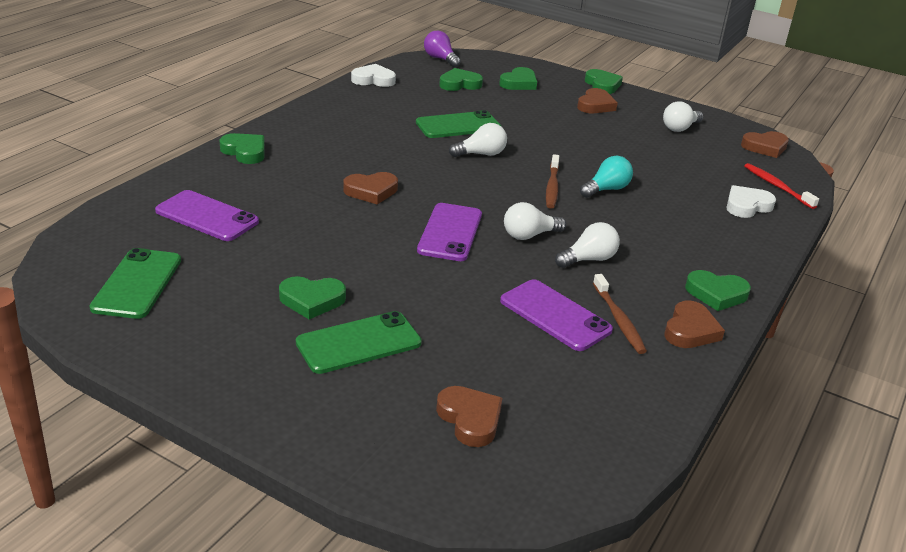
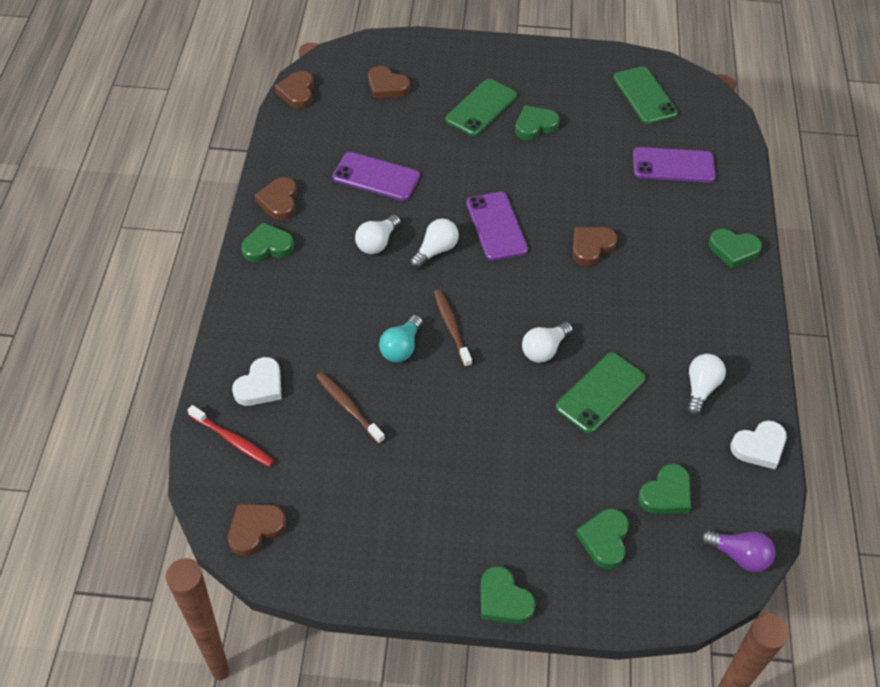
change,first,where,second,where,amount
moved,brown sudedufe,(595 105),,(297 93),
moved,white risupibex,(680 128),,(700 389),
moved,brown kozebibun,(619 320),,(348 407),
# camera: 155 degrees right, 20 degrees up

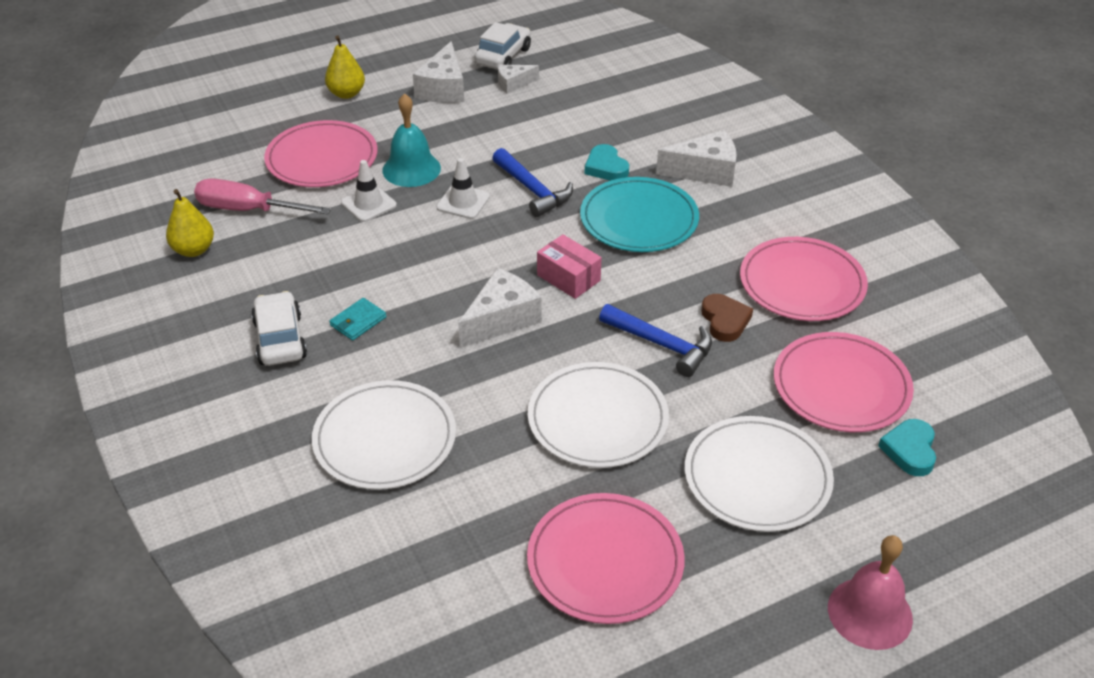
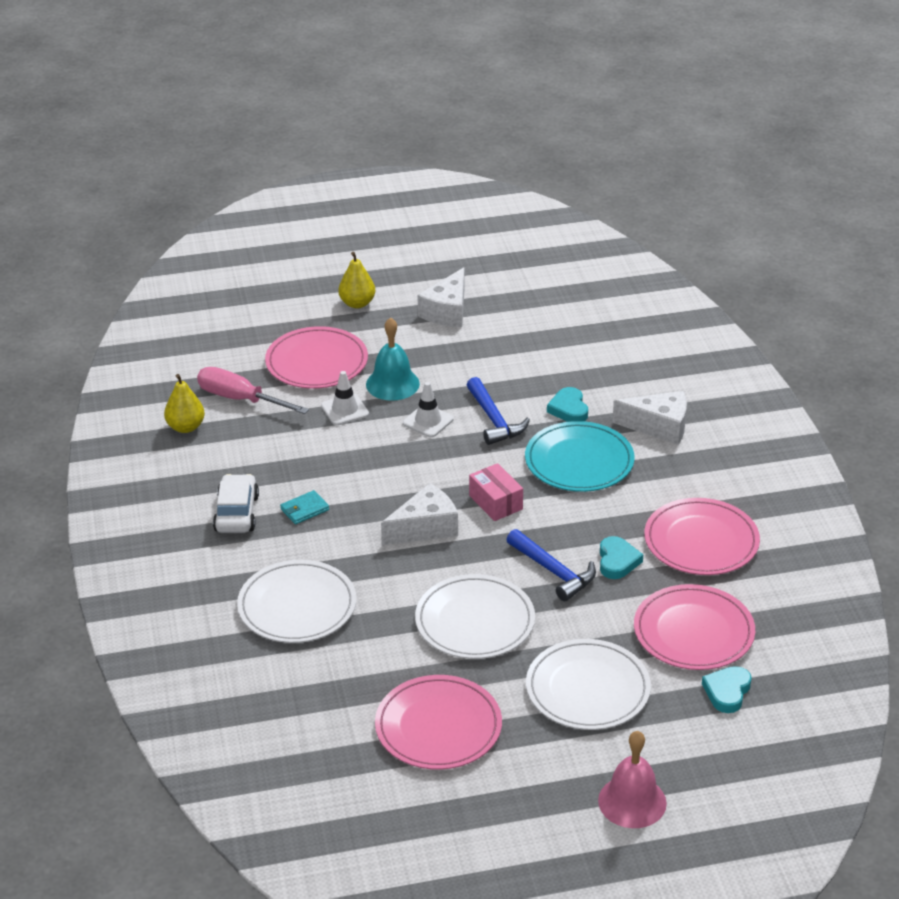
change,first,where,second,where,amount
removed,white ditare,(503 56),,,
removed,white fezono,(513 84),,,
recoloured,brown sudedufe,(725 320),turquoise sudedufe,(617 561),
# camera: 15 degrees right, 5 degrees down

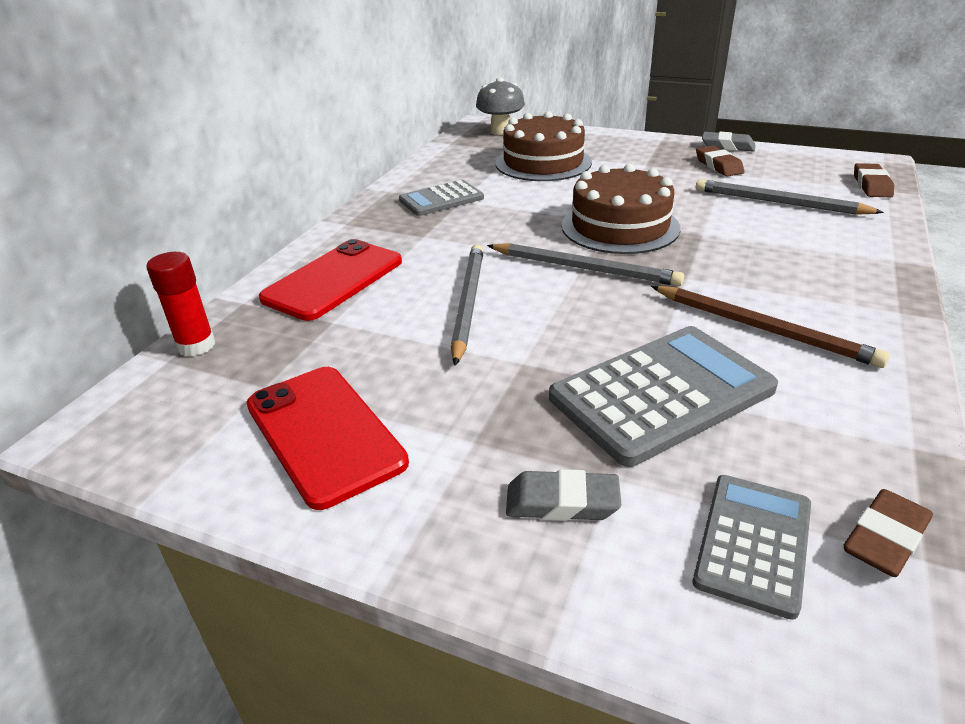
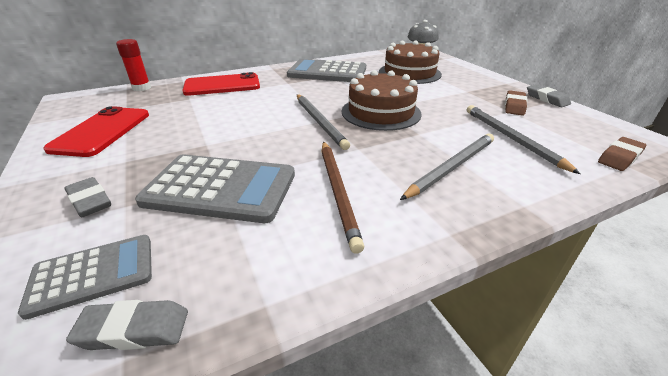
change,first,where,second,where,amount
resized,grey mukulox,(441 199),,(327 72),x1.67
moved,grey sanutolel,(468 303),,(451 167),
recoloured,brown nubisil,(885 539),grey nubisil,(134 330),
# camera: 40 degrees right, 0 degrees up

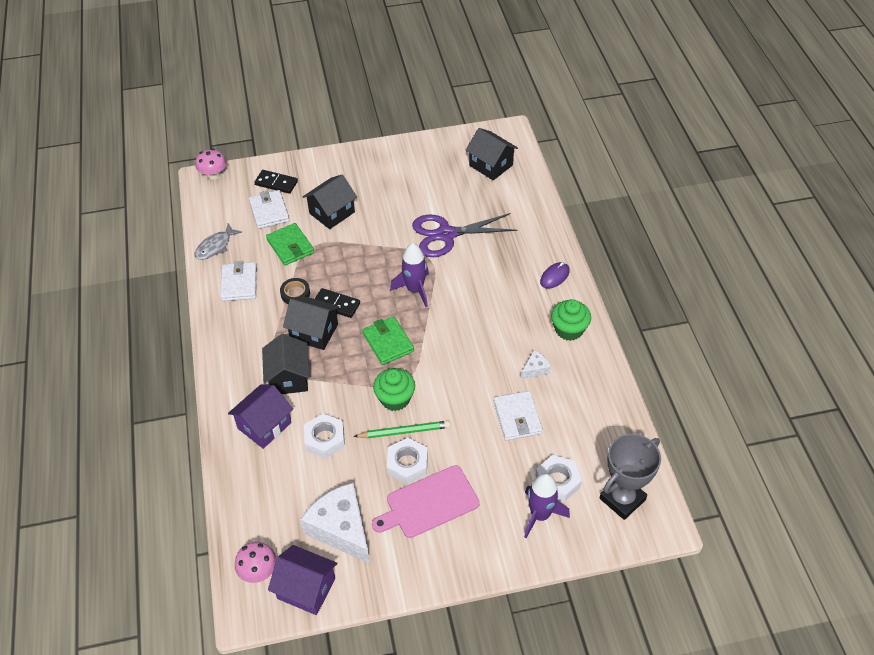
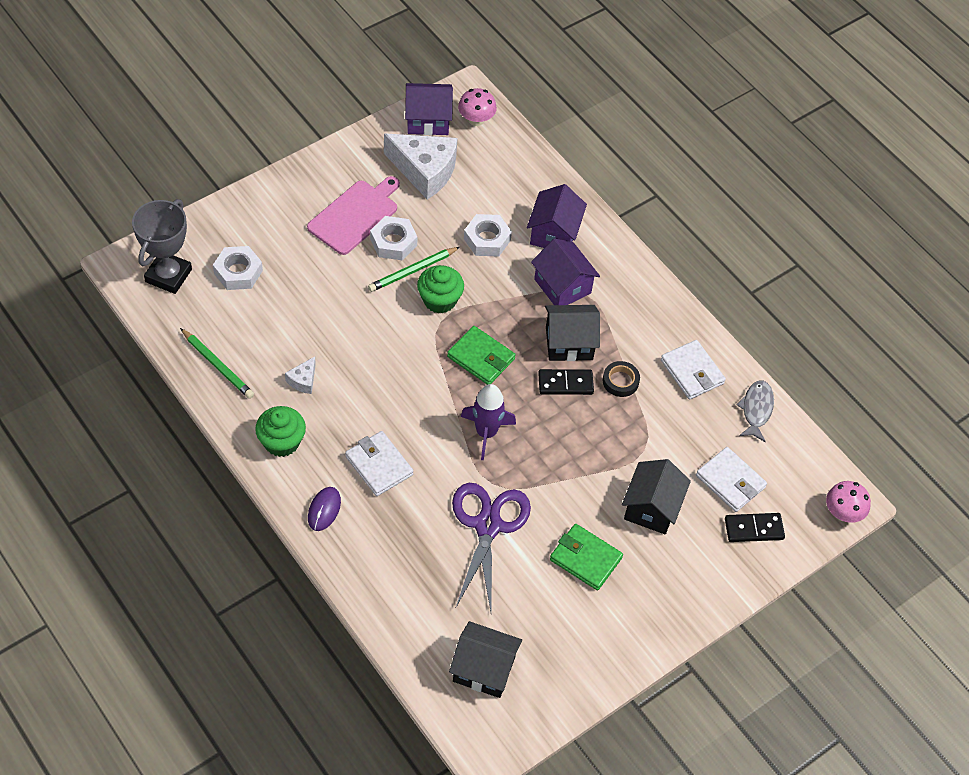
change,first,where,second,where,amount
turned,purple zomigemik,(446 234),,(488 526),45 degrees counterclockwise
moved,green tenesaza,(290 246),,(585 559),
recoloured,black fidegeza,(289 377),purple fidegeza,(562 286),
moved,white tenesaza,(517 417),,(379 465),
removed,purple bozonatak,(540 515),,,
added,,,green sanutolel,(217 366),
# camera: 150 degrees right, 5 degrees up

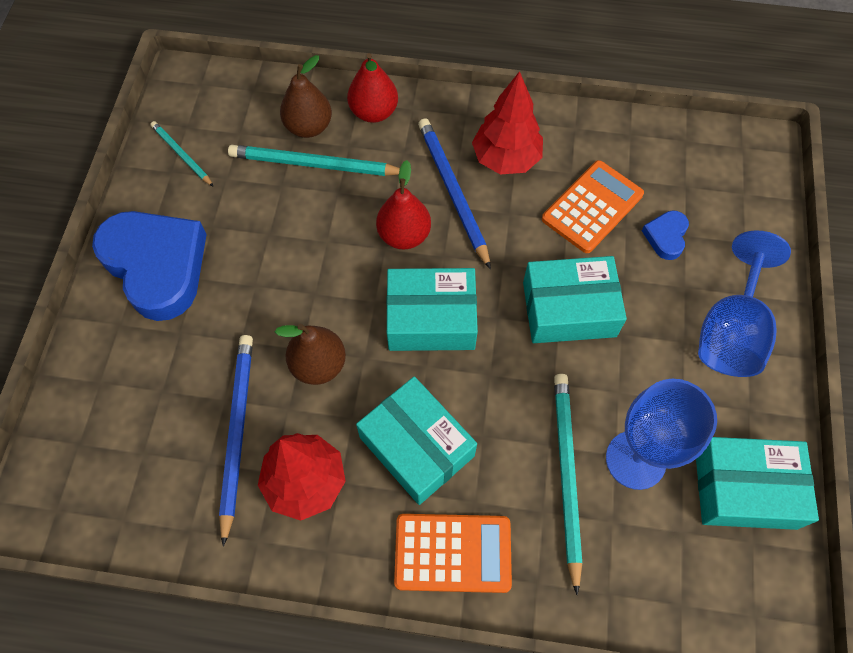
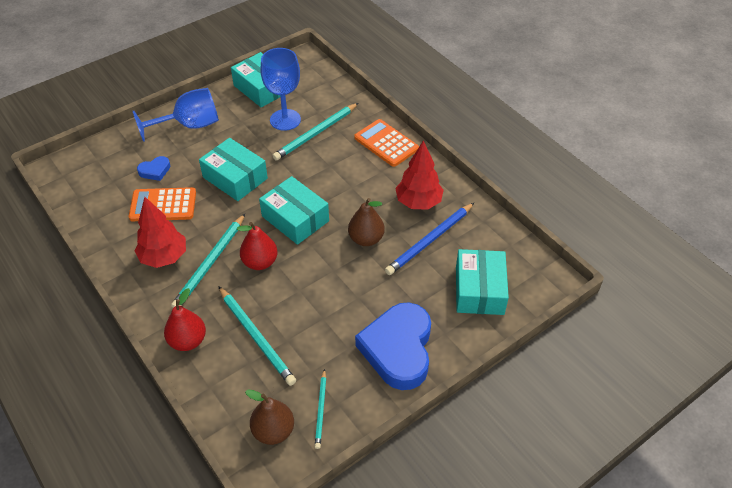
change,first,where,second,where,amount
moved,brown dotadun,(309 127),,(273 431),
recoloured,blue sanutolel,(452 192),turquoise sanutolel,(210 263),
moved,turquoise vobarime,(417 446),,(479 290),
# camera: 135 degrees left, 15 degrees down

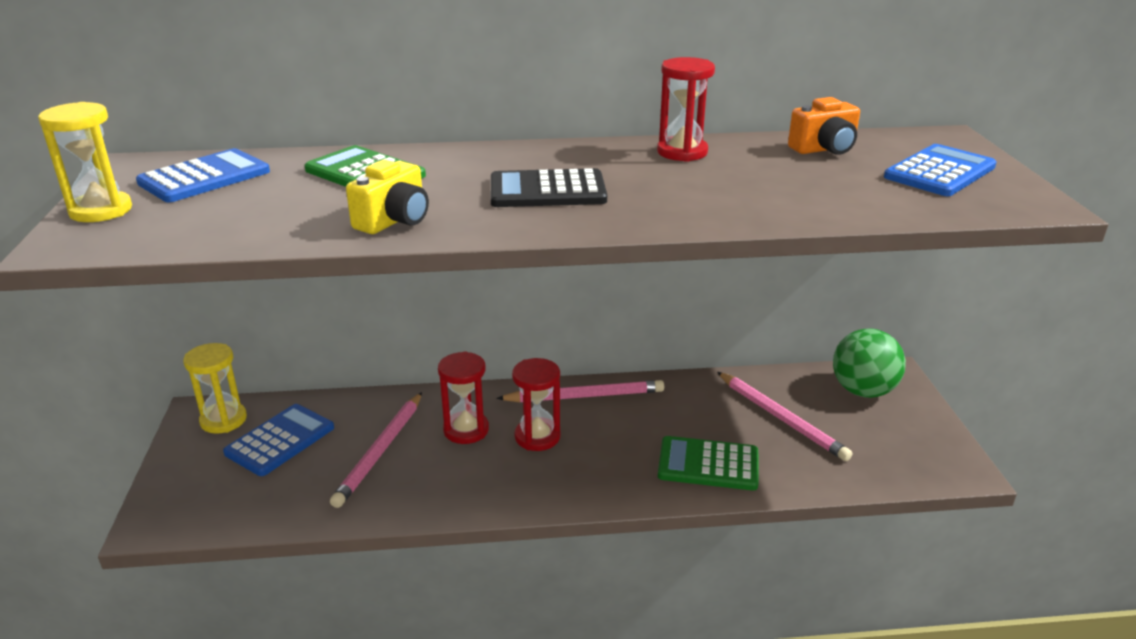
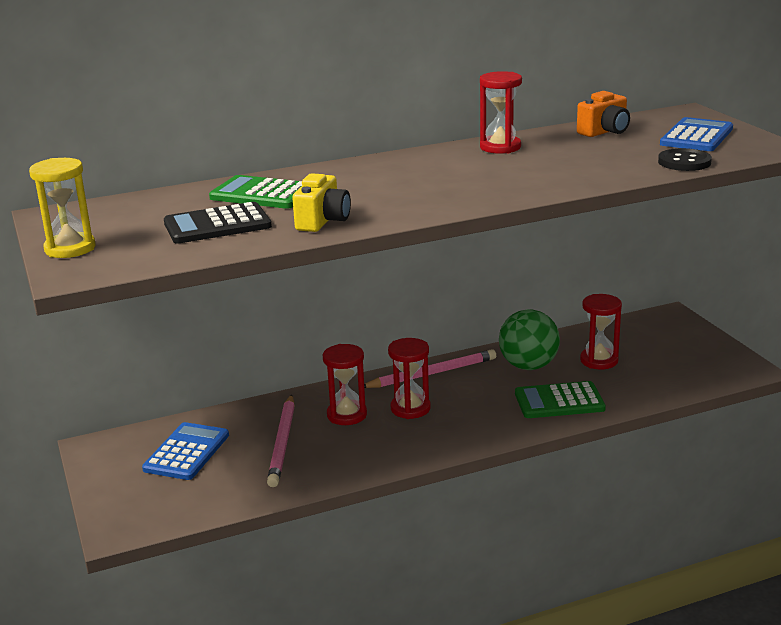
change,first,where,second,where,amount
removed,blue mukulox,(204 177),,,
moved,black mukulox,(547 190),,(217 225),
moved,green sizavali,(863 391),,(528 366),
removed,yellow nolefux,(223 420),,,
replaced,pink sanutolel,(781 418),red nolefux,(599 360),
added,,,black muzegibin,(684 162),
# camera: 15 degrees left, 5 degrees down

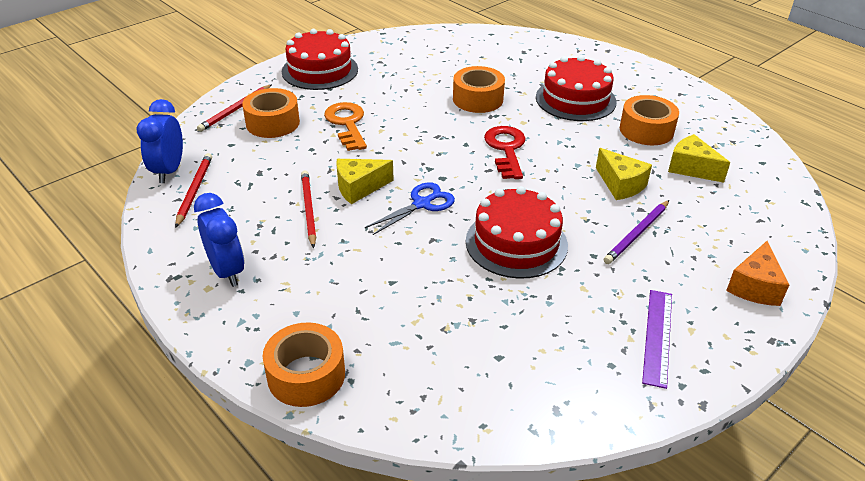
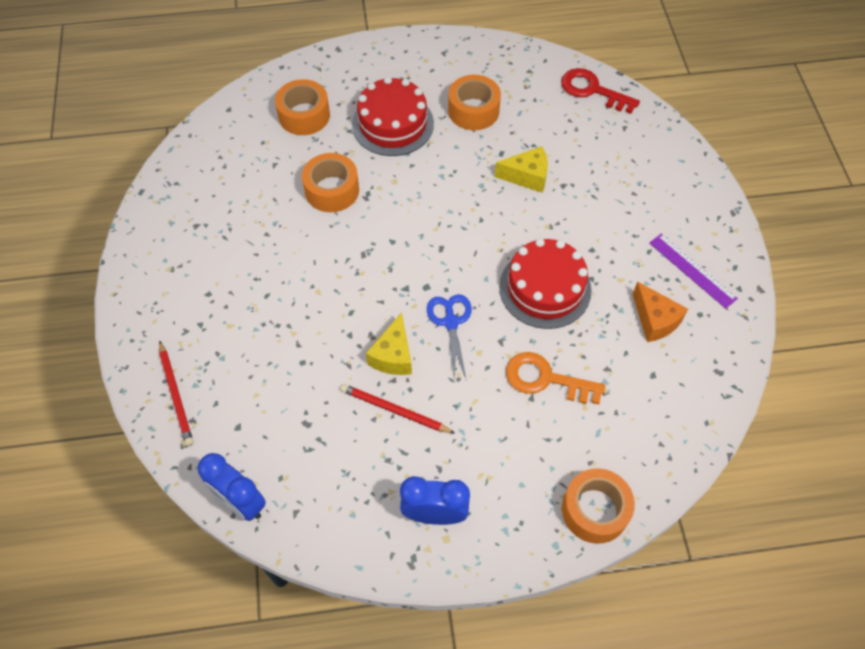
change,first,where,second,where,amount
removed,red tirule,(320 70),,,
moved,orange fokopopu,(273 123),,(304 115),
moved,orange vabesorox,(347 124),,(546 379),
moved,red vabesorox,(506 149),,(593 90),
removed,yellow fezono,(691 168),,,
removed,red sanutolel,(194 191),,,
removed,purple sanutolel,(637 234),,,
moved,orange fezono,(754 286),,(654 320),
# camera: 55 degrees left, 20 degrees up

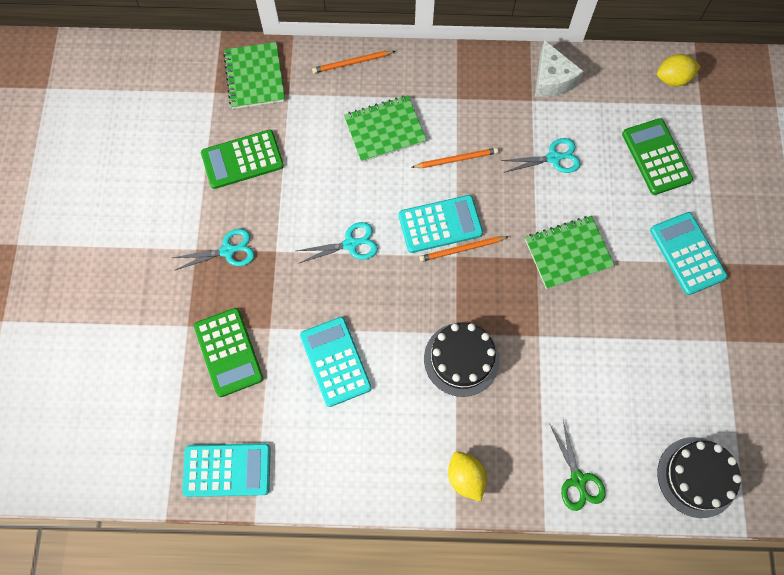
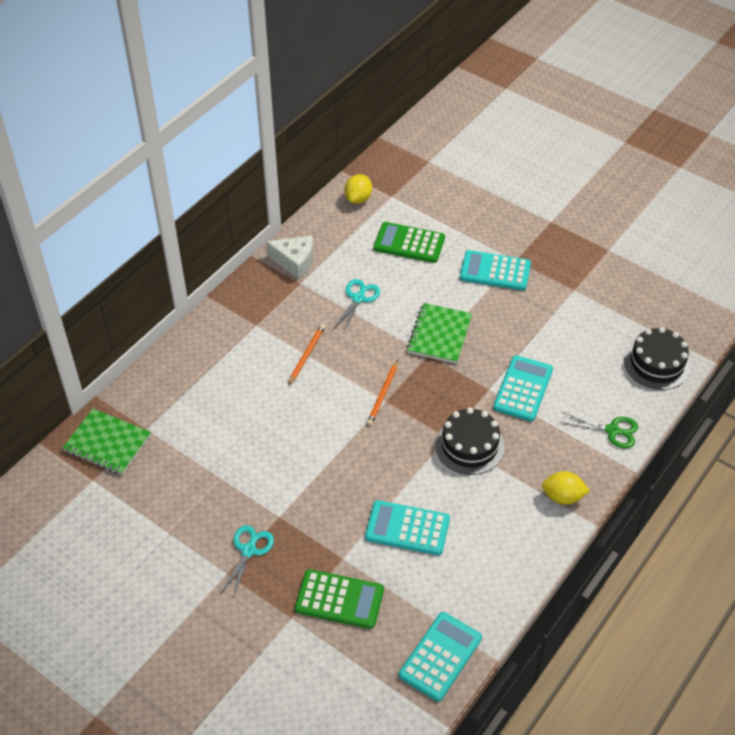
change,first,where,second,where,amount
removed,orange sanutolel,(352 63),,,
removed,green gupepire,(384 130),,,
removed,green mukulox,(242 160),,,
moved,turquoise mukulox,(440 224),,(523 389),
removed,turquoise zomigemik,(351 244),,,
# camera: 55 degrees left, 20 degrees down

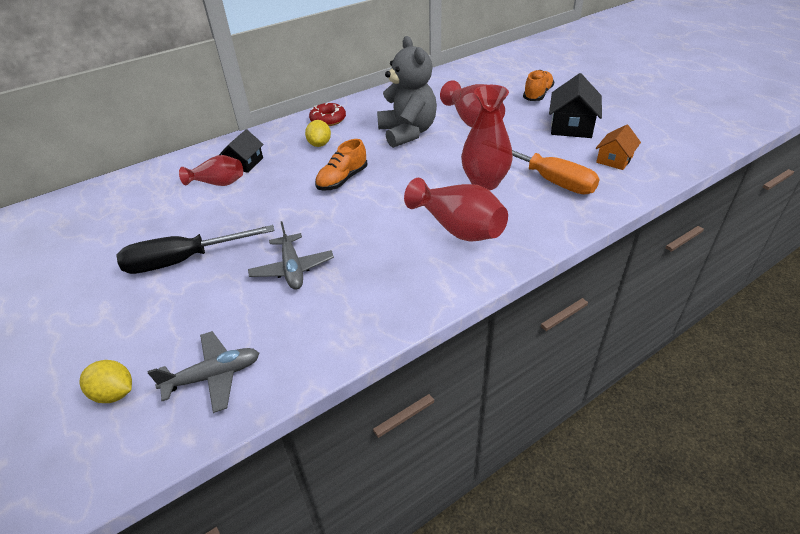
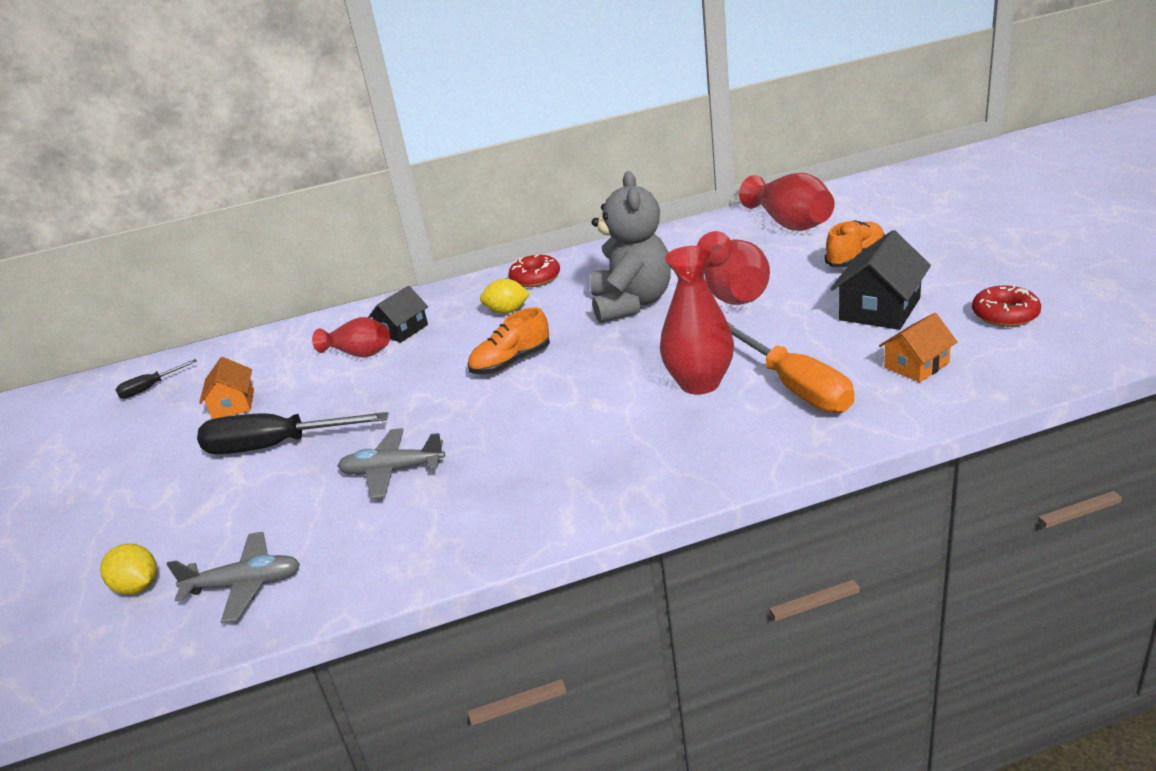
change,first,where,second,where,amount
turned,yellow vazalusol,(319 144),,(507 311),75 degrees clockwise
moved,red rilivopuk,(458 228),,(789 223),
turned,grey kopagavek,(292 269),,(392 471),90 degrees clockwise
added,,,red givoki,(1005 314),
added,,,orange fidegeza,(233 404),
added,,,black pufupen,(150 388),
# camera: 20 degrees right, 10 degrees down

